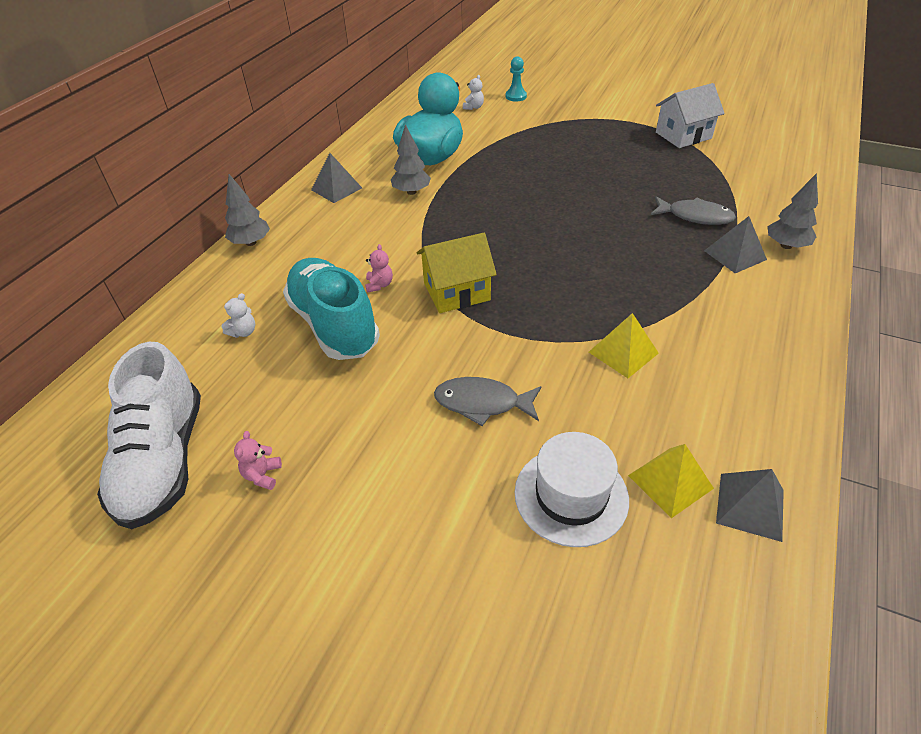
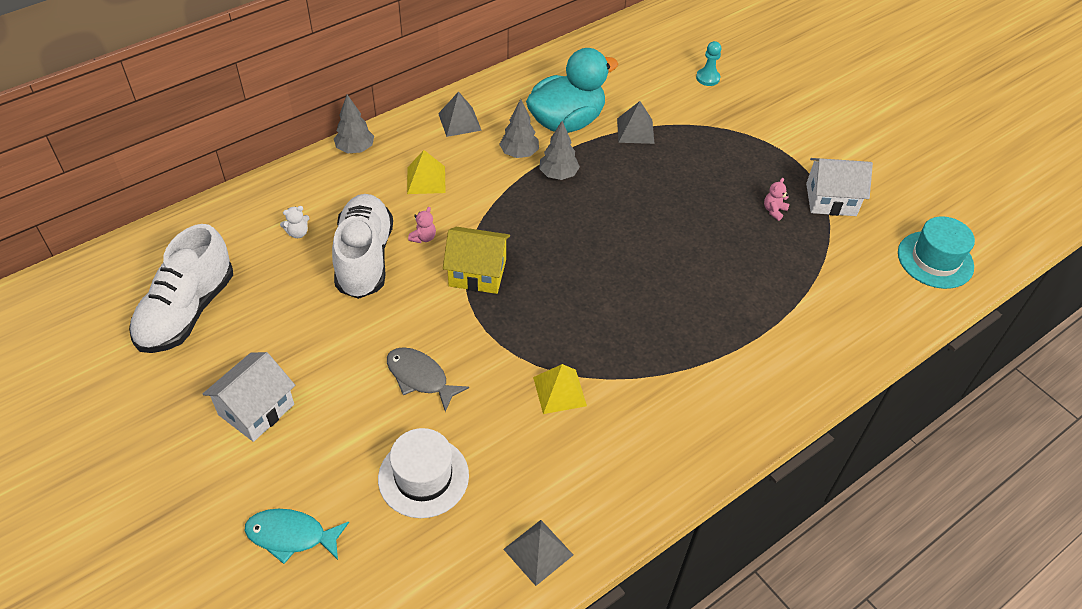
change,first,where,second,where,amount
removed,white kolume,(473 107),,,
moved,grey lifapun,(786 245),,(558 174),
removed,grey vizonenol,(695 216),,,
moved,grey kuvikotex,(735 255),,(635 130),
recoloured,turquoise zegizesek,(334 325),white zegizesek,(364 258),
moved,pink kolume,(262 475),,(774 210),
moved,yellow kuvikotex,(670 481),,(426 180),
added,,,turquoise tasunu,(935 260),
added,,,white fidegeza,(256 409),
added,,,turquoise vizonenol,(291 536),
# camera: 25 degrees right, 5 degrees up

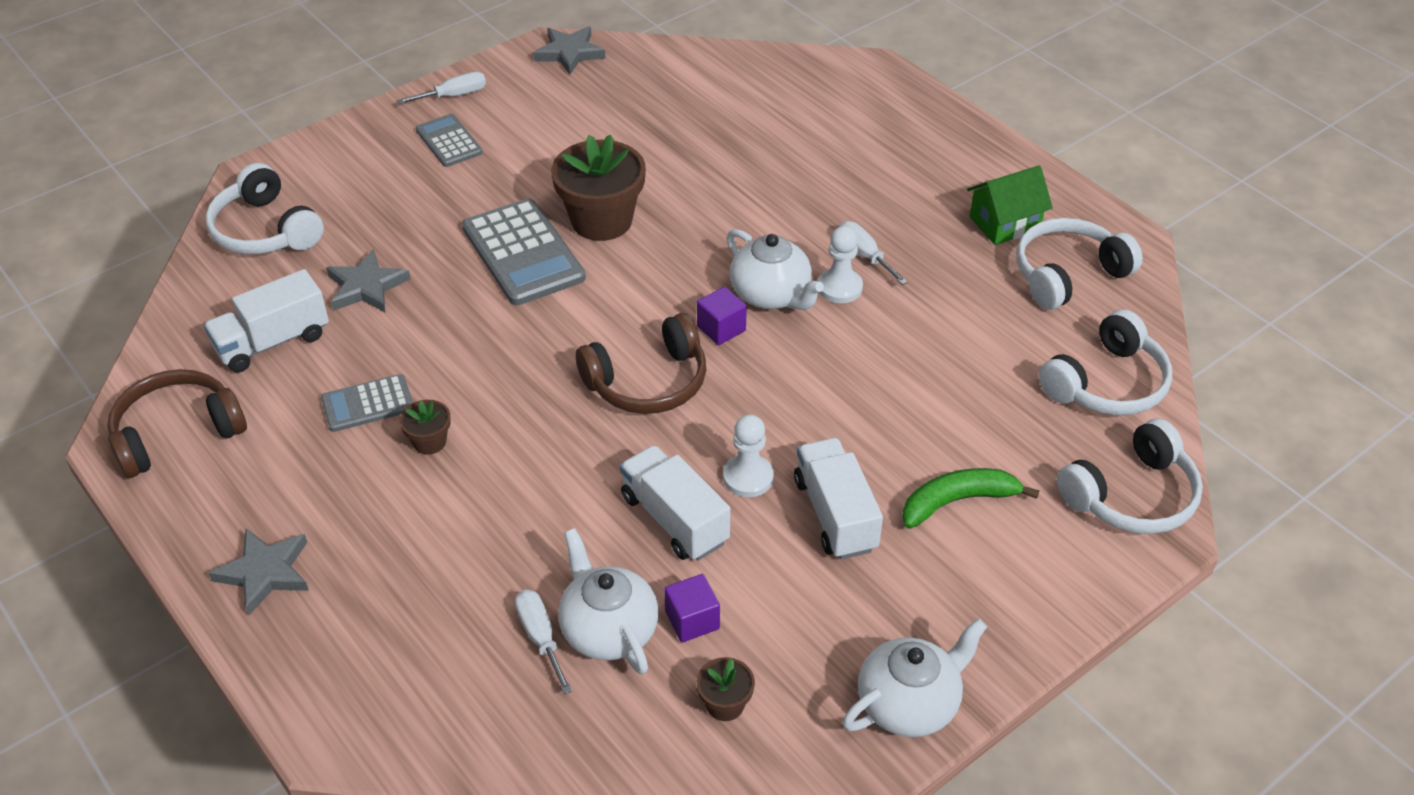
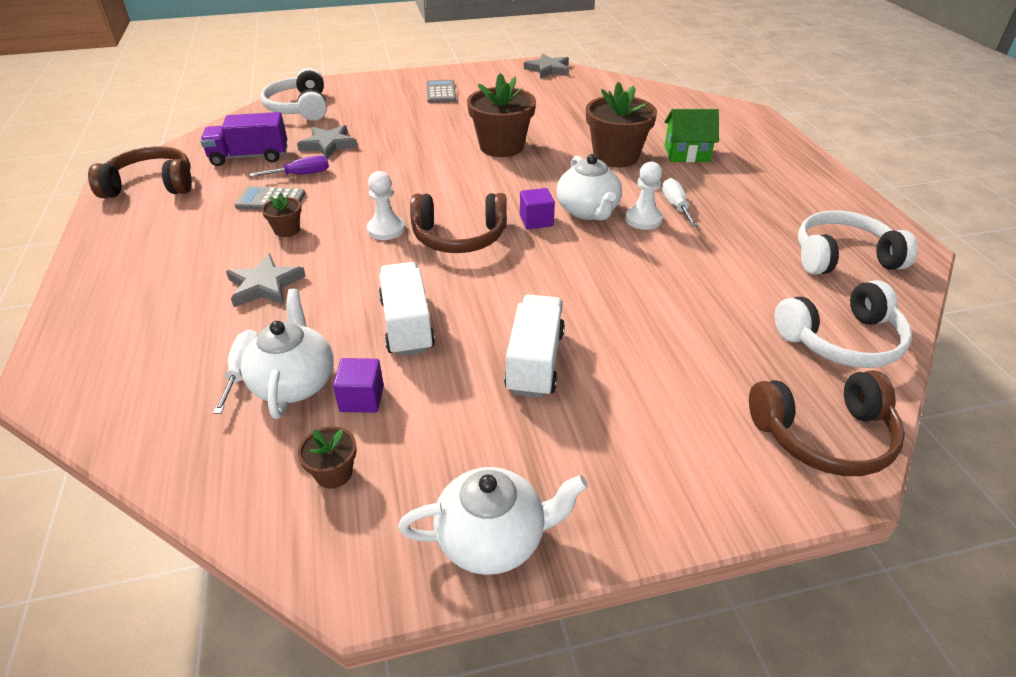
change,first,where,second,where,amount
removed,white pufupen,(454 96),,,
moved,green fidegeza,(1004 223),,(686 153),
removed,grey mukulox,(523 253),,,
recoloured,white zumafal,(272 342),purple zumafal,(250 157),
moved,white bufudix,(748 477),,(386 229),
recoloured,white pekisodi,(1132 496),brown pekisodi,(824 436),
removed,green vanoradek,(957 501),,,
moved,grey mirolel,(265 572),,(265 285),
added,,,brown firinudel,(615 156),
added,,,purple pufupen,(301 174),
# camera: 25 degrees right, 5 degrees down

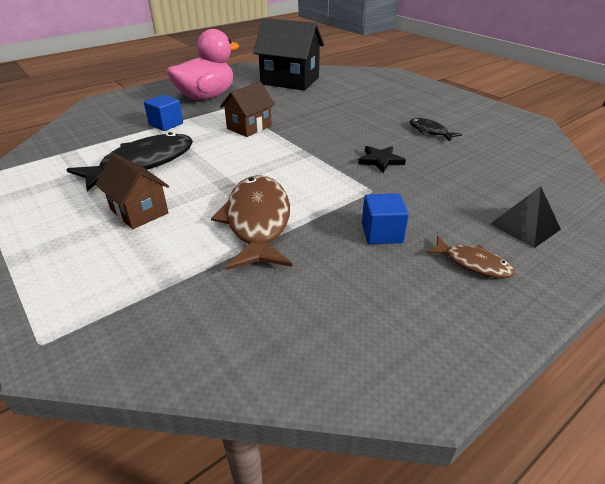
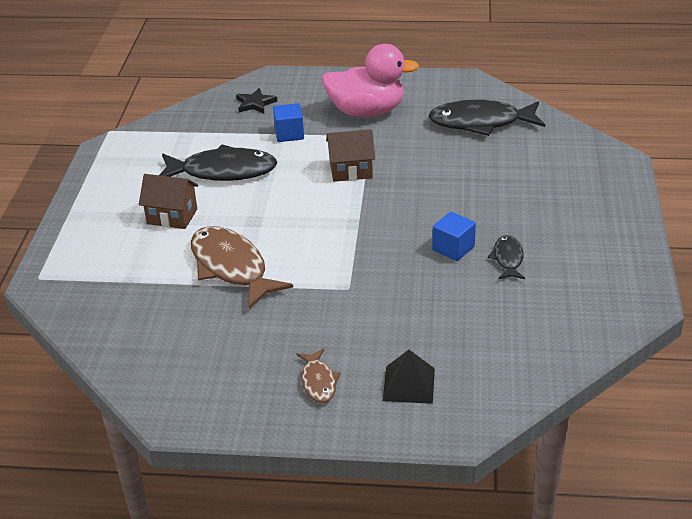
change,first,where,second,where,amount
replaced,black fidegeza,(290 81),black vizonenol,(480 123),
moved,black mirolel,(380 161),,(255 103),
turned,brown fidegeza,(139 211),,(172 216),75 degrees counterclockwise
turned,brown vizonenol,(257 222),,(231 267),75 degrees counterclockwise
moved,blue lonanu,(382 233),,(453 248),
# camera: 45 degrees right, 0 degrees up

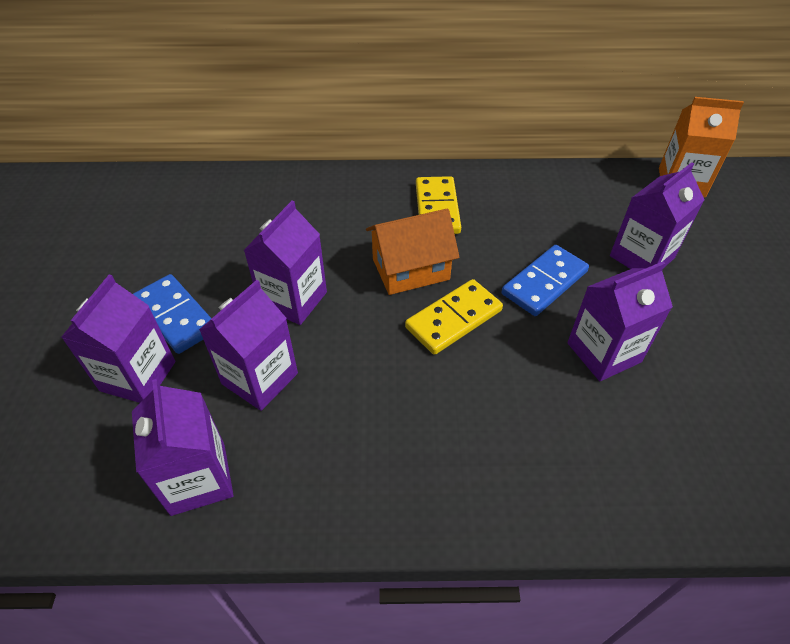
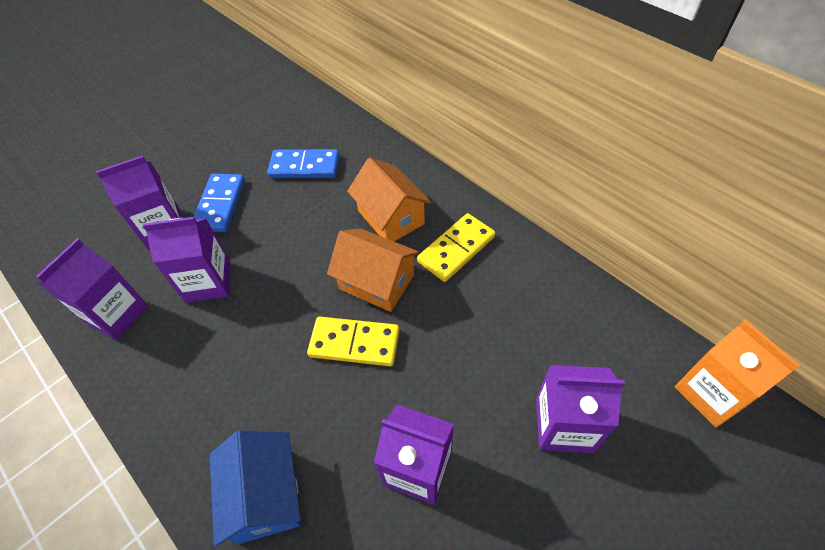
change,first,where,second,where,amount
removed,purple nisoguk,(293 300),,,
moved,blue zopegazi,(544 282),,(304 166),
added,,,orange fidegeza,(391 217),
added,,,blue fidegeza,(266 495),
# camera: 50 degrees right, 5 degrees up

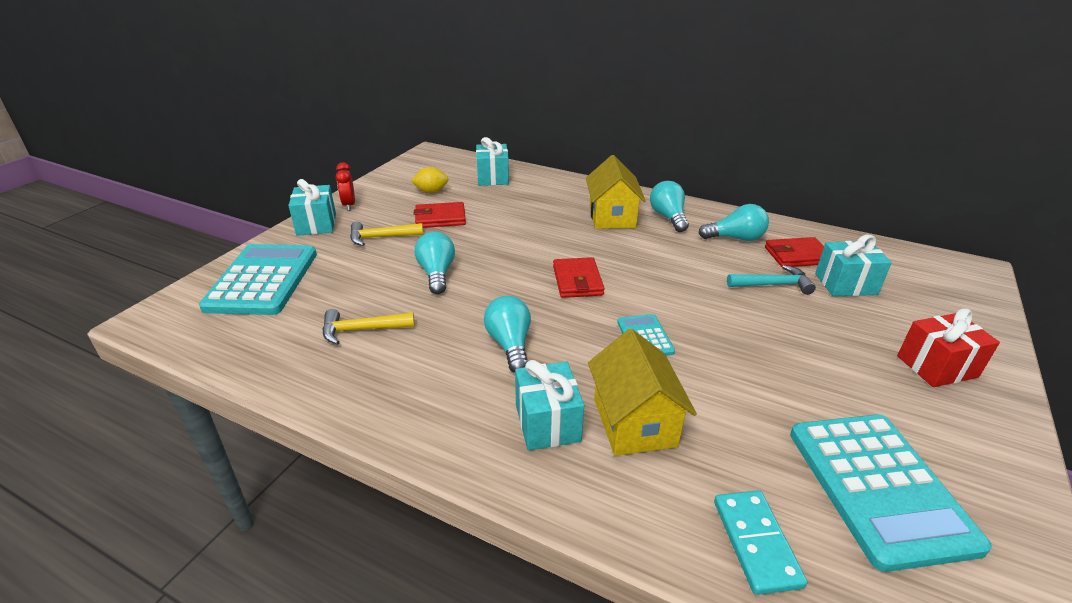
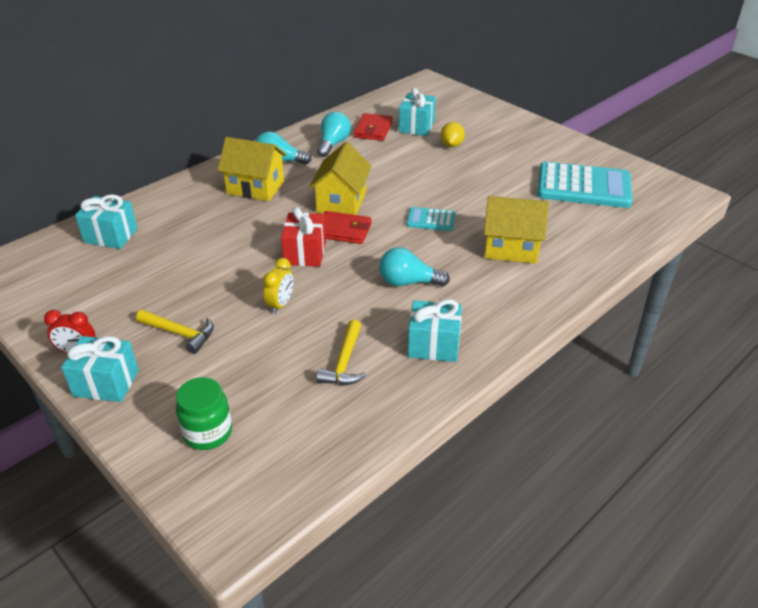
change,first,where,second,where,amount
moved,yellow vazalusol,(431 191),,(451 145),
removed,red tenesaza,(440 218),,,
turned,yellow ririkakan,(381 237),,(180 333),75 degrees counterclockwise
replaced,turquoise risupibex,(437 274),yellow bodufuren,(280 305),
replaced,turquoise mukulox,(263 280),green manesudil,(208 433),
removed,turquoise ririkakan,(773 285),,,
moved,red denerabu,(936 366),,(305 253),
moved,turquoise denerabu,(547 423),,(433 345),
removed,turquoise zopegazi,(755 543),,,
added,,,yellow fidegeza,(342 202),
# camera: 70 degrees left, 5 degrees up

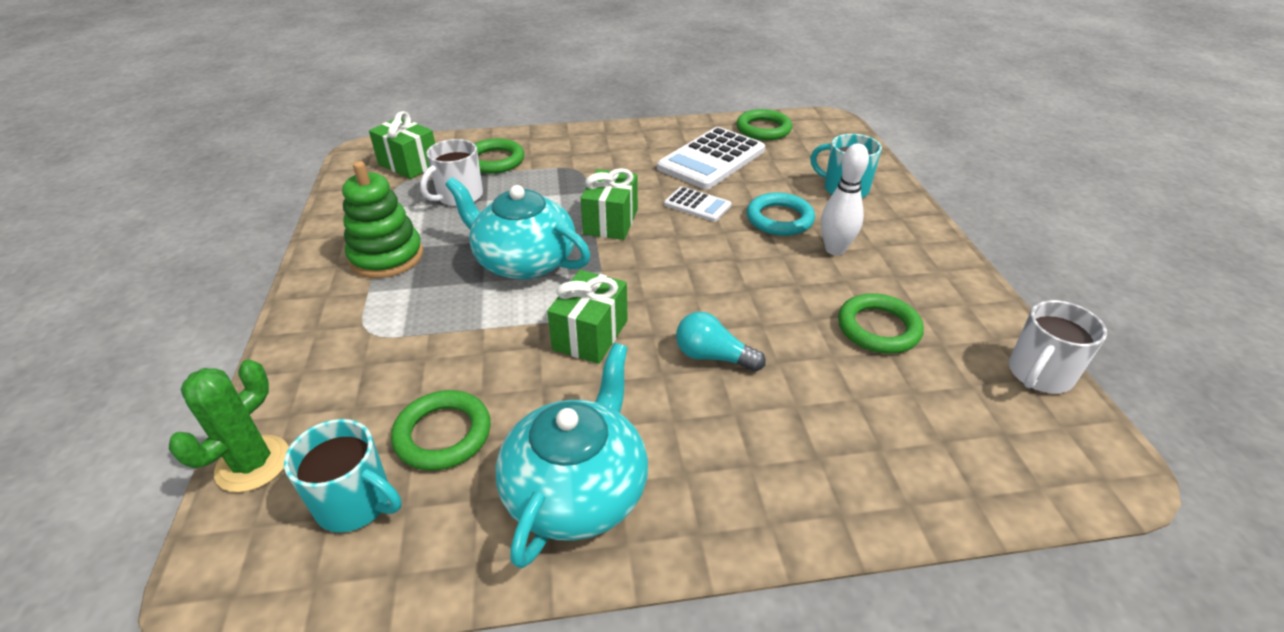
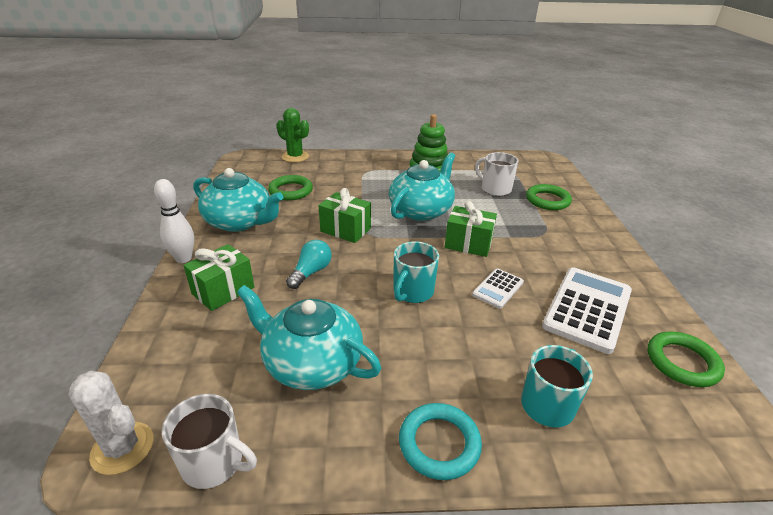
change,first,where,second,where,amount
moved,green denerabu,(409 164),,(223 291),
turned,white mukulox,(712 159),,(587 309),75 degrees clockwise
moved,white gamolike,(835 249),,(183 258),
moved,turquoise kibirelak,(779 219),,(439 443),
replaced,green kibirelak,(878 328),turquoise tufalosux,(311 363),
turned,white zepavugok,(1039 374),,(214 462),150 degrees clockwise
moved,turquoise zepavugok,(355 503),,(412 292),
added,,,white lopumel,(122 448),
# camera: 95 degrees right, 5 degrees down

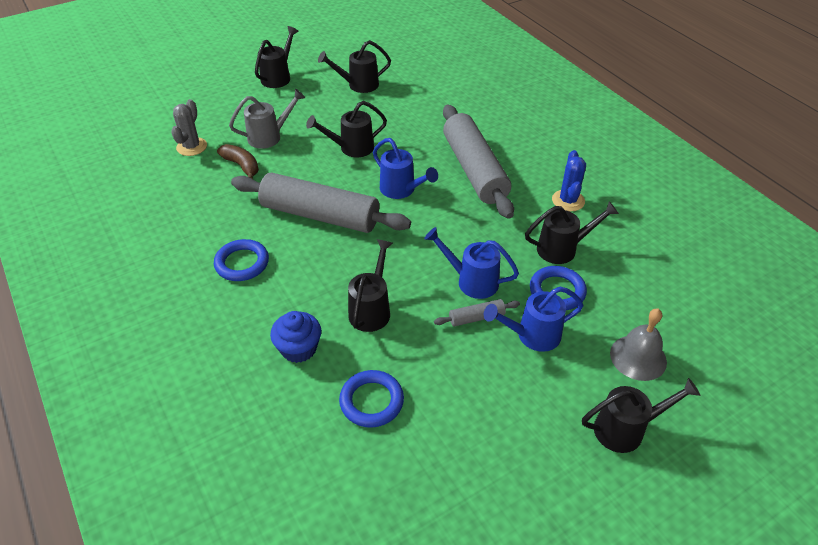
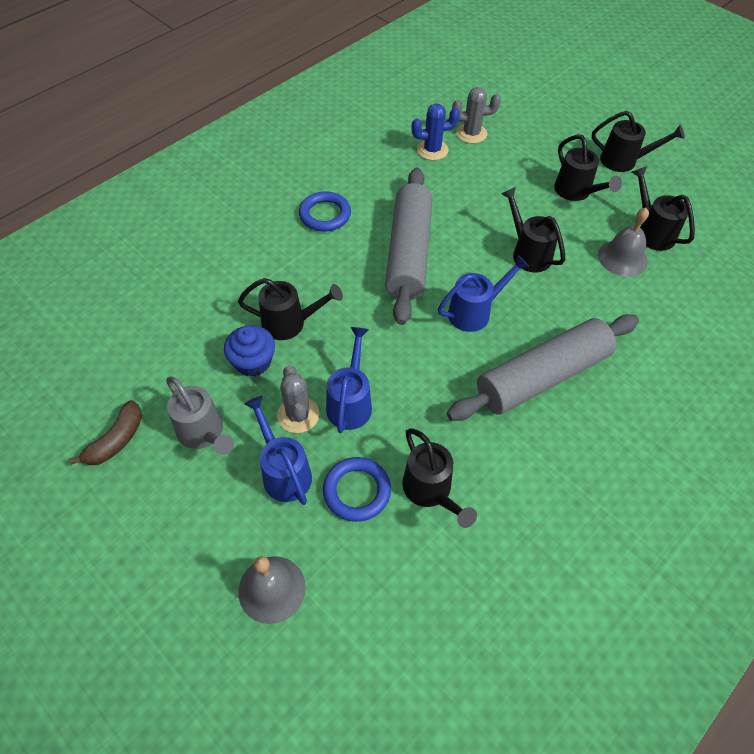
change,first,where,second,where,amount
moved,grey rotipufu,(269 137),,(204 433),
turned,blue rotipufu,(401 190),,(475 312),150 degrees counterclockwise
moved,brown vanoradek,(242 166),,(116 440),
moved,blue lopumel,(568 201),,(432 150),
replaced,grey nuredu,(476 318),grey lopumel,(298 415),
moved,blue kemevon,(299 348),,(253 362),
removed,blue kibirelak,(371 401),,,
moved,black rotipufu,(626 429),,(576 192),
added,,,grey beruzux,(622 258),
# camera: 75 degrees right, 10 degrees up

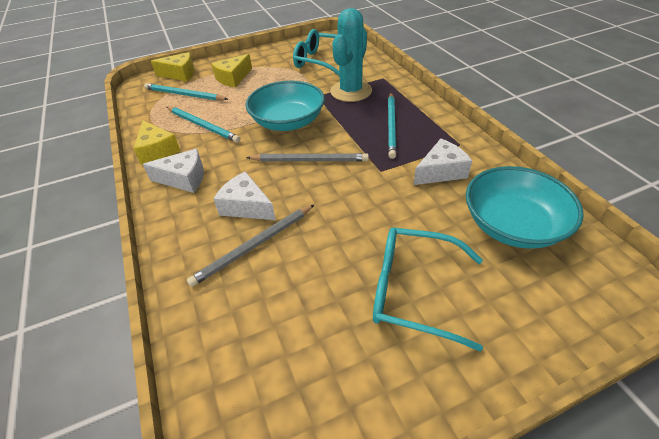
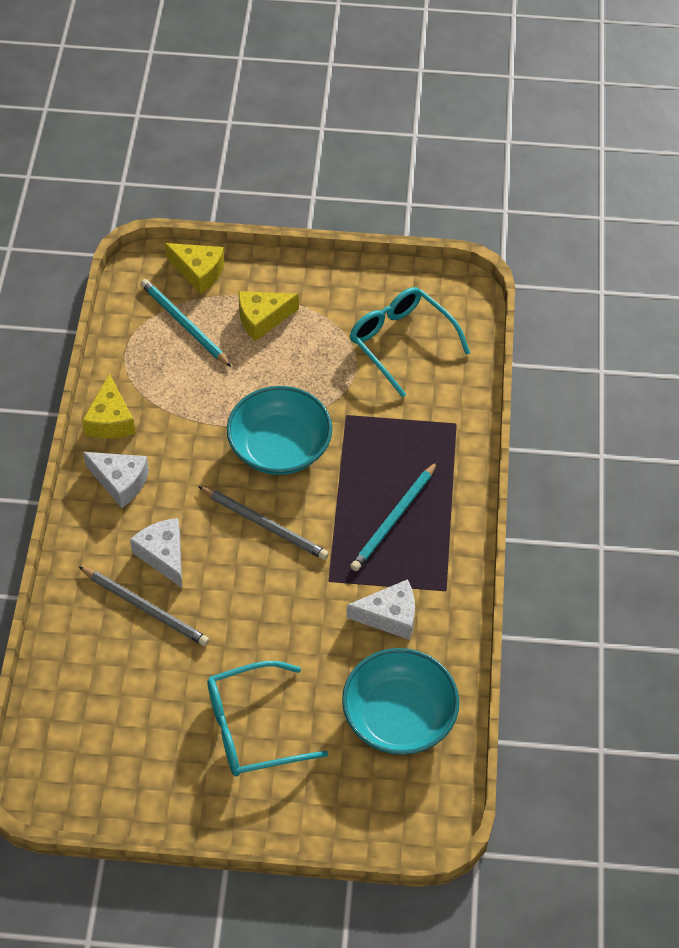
change,first,where,second,where,amount
removed,turquoise lopumel,(351 91),,,
removed,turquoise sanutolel,(203 126),,,
turned,grey sanutolel,(254 246),,(145 608),135 degrees counterclockwise
turned,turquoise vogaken,(413 291),,(252 728),60 degrees counterclockwise
# camera: 25 degrees right, 10 degrees up

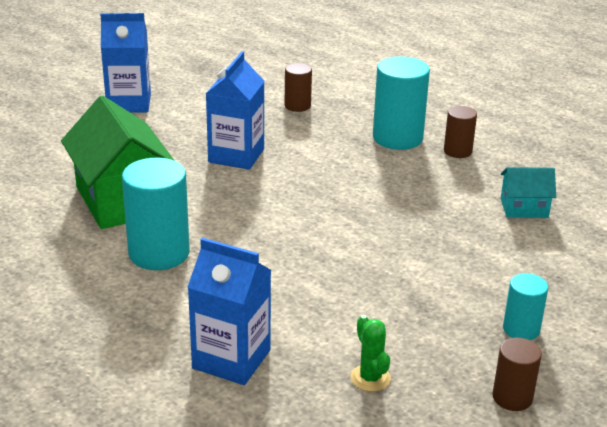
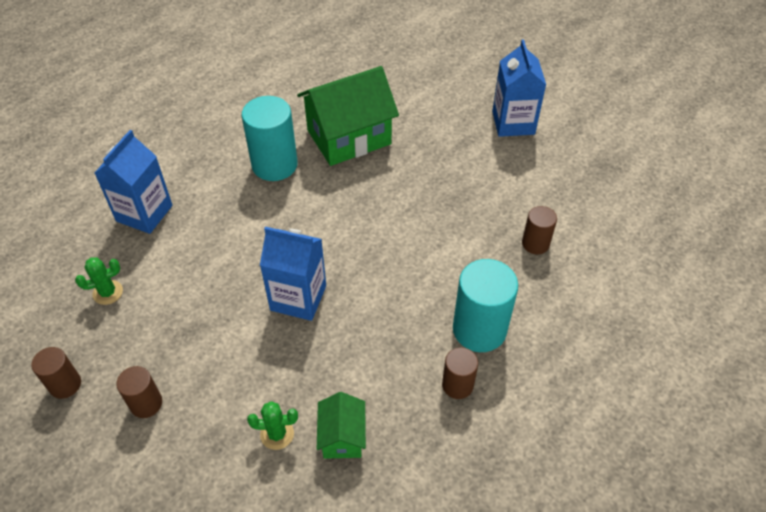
change,first,where,second,where,amount
moved,blue nisoguk,(236 155),,(298 298),
recoloured,turquoise fidegeza,(524 208),green fidegeza,(342 436),
recoloured,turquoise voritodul,(521 329),brown voritodul,(146 403),
added,,,green lopumel,(277 434),
# camera: 90 degrees right, 20 degrees up

